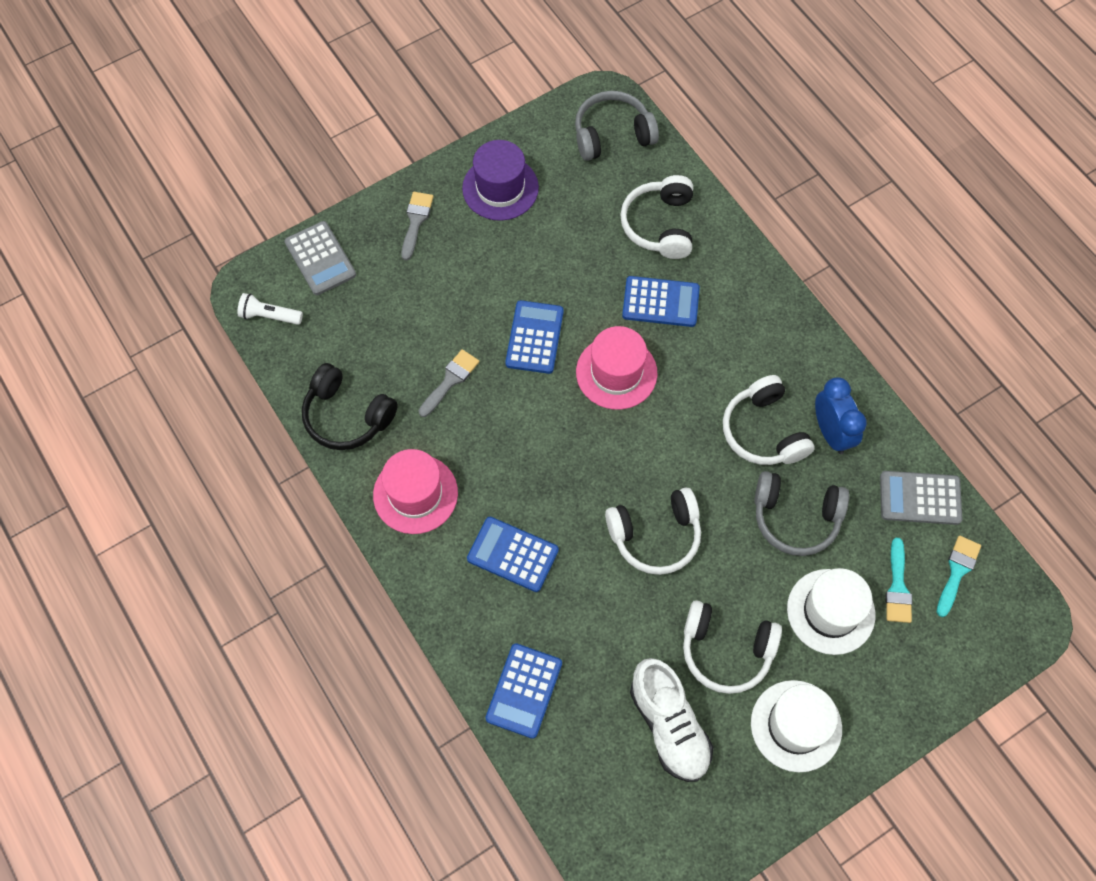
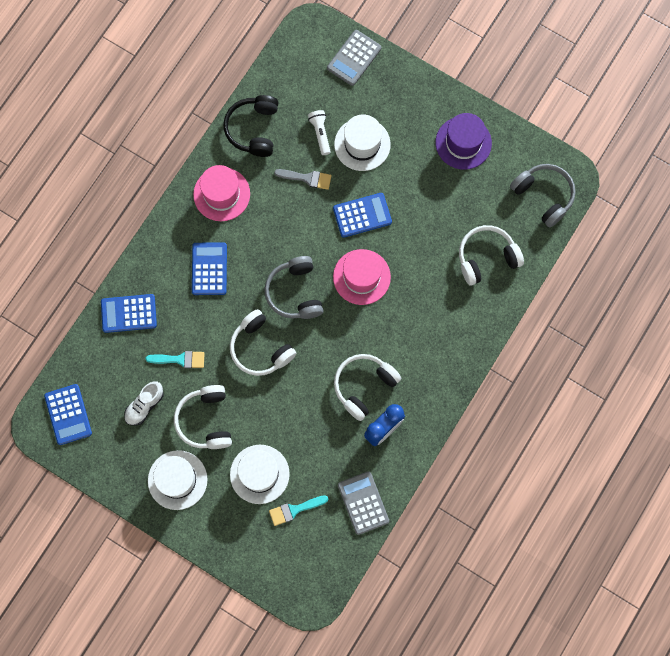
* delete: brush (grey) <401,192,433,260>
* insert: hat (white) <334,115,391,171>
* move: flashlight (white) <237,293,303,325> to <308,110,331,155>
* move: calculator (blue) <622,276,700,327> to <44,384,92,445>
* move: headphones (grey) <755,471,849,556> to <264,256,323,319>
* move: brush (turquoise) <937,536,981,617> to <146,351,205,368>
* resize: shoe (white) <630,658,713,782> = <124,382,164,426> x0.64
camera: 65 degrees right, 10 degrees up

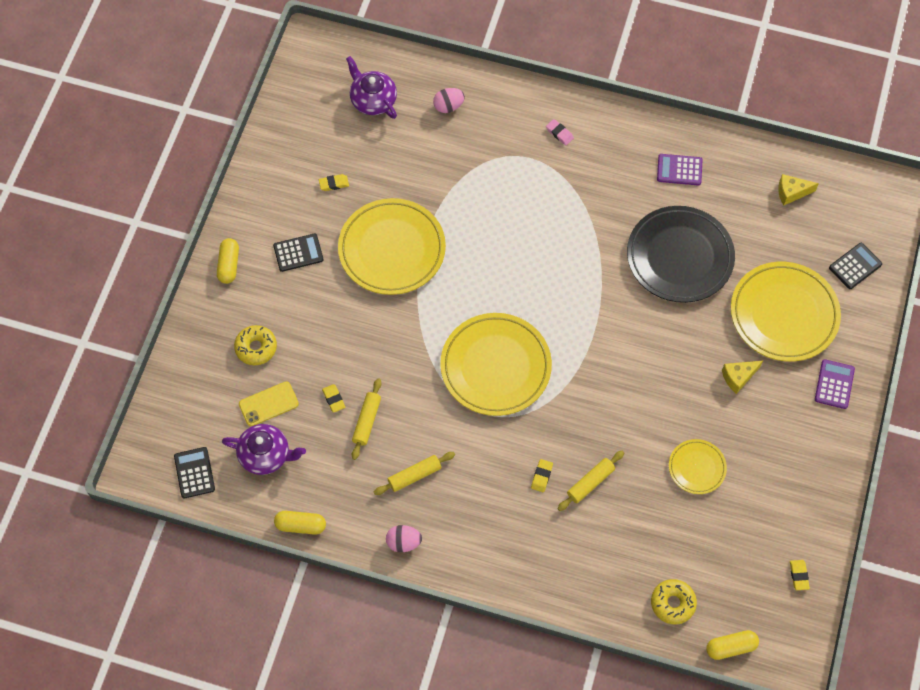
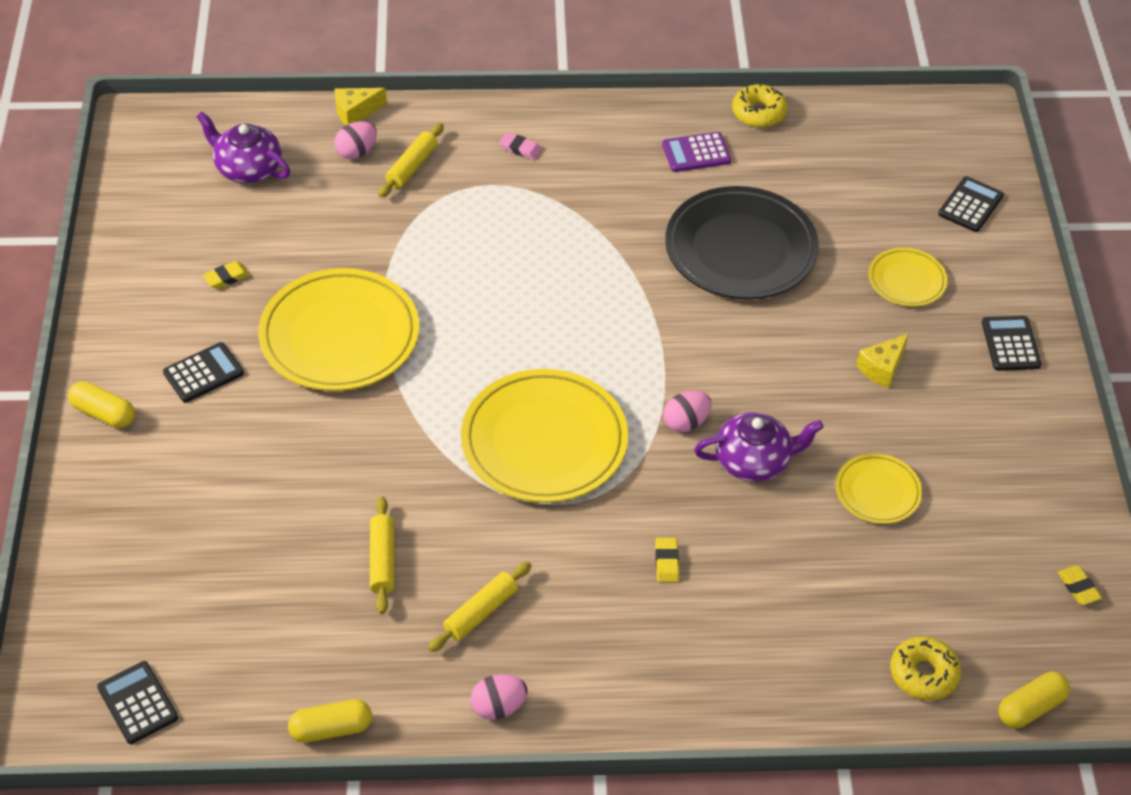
* delete: phone (yellow) <239,382,299,426>
* delete: eraser (yellow) <322,384,345,413>
* insert: egg (pink) <663,391,711,432>
* move: teapot (purple) <222,424,306,475> to <694,412,824,482>
* move: donut (yellow) <234,325,277,365> to <732,83,788,128>
* move: rolling pin (yellow) <558,451,624,511> to <379,123,444,198>
* move: cheese (yellow) <778,174,819,205> to <335,88,387,126>
* recolor: calculator (purple) <815,359,855,409> to calculator (black) <982,316,1041,371>
* rotate: capsule (yellow) <217,238,239,284> = <68,381,135,428> 45 degrees counterclockwise
* resize: plate (yellow) <731,262,841,362> = <868,248,948,307> x0.51
camera: 20 degrees left, 15 degrees down

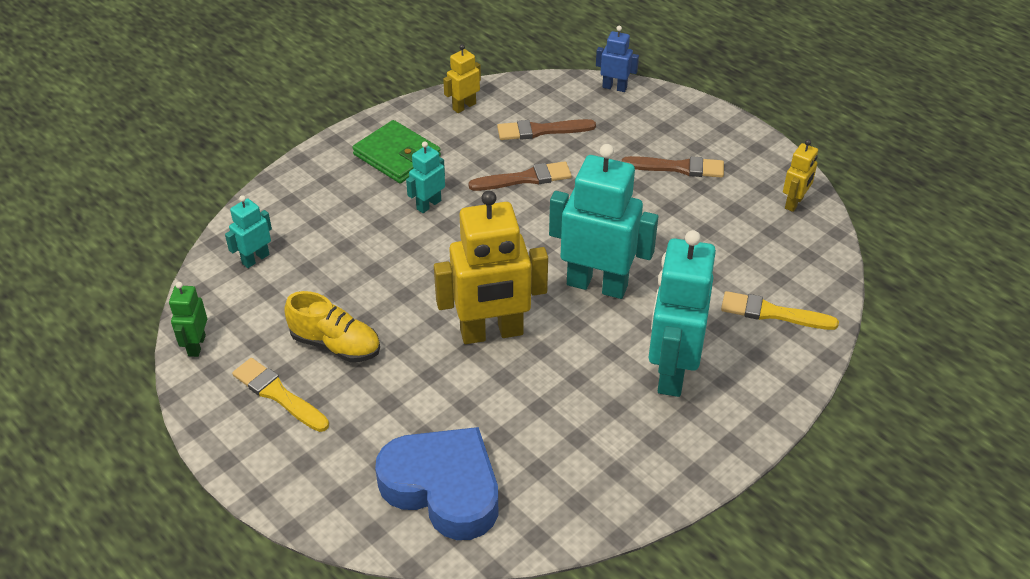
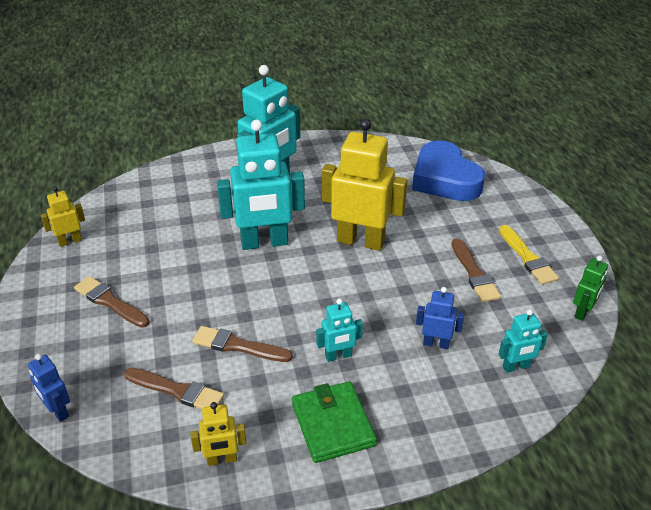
* delete: brush (yellow) <721,291,839,330>
* insert: robot (blue) <416,287,464,349>
* replace: shoe (yellow) <284,291,380,362> to brush (brown) <451,239,501,302>
* rotate: robot (turquoise) <549,144,658,299> = <217,120,305,250> 60 degrees counterclockwise
camera: 150 degrees left, 5 degrees down

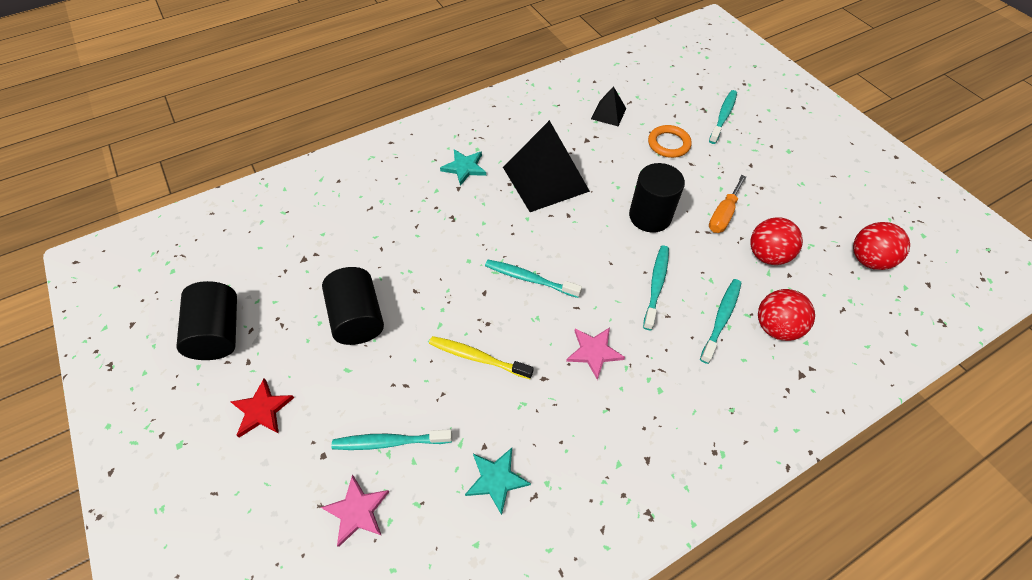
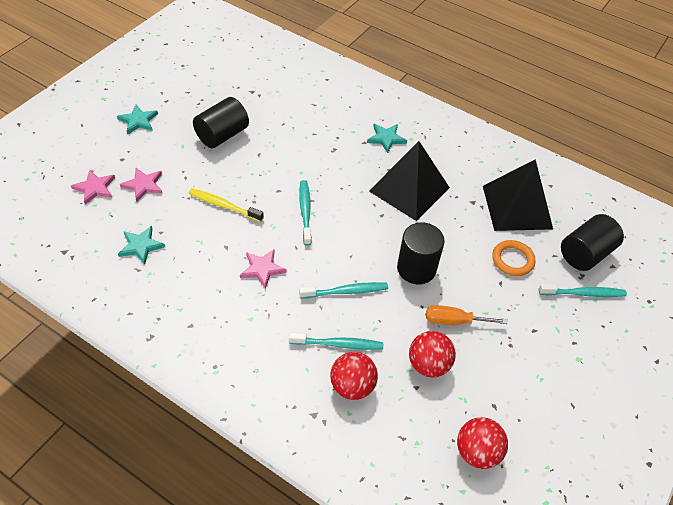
* move: cylinder (black) <177,281,237,360> to <561,214,624,271>
* replace: toothbrush (turquoise) <332,429,452,450> to star (pink) <120,168,163,202>
* recolor: star (red) <231,378,294,438> to star (turquoise) <117,105,158,134>
* rotate: toothbrush (yellow) <429,336,534,379> = <189,188,264,222> 60 degrees counterclockwise
* resize: pyramid (black) <591,86,626,126> = <483,159,553,231> x2.09
camera: 60 degrees right, 5 degrees down

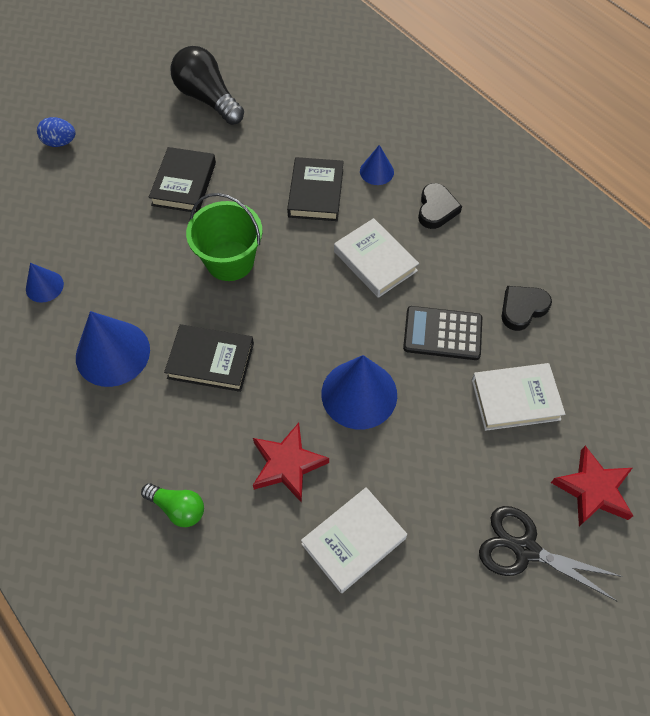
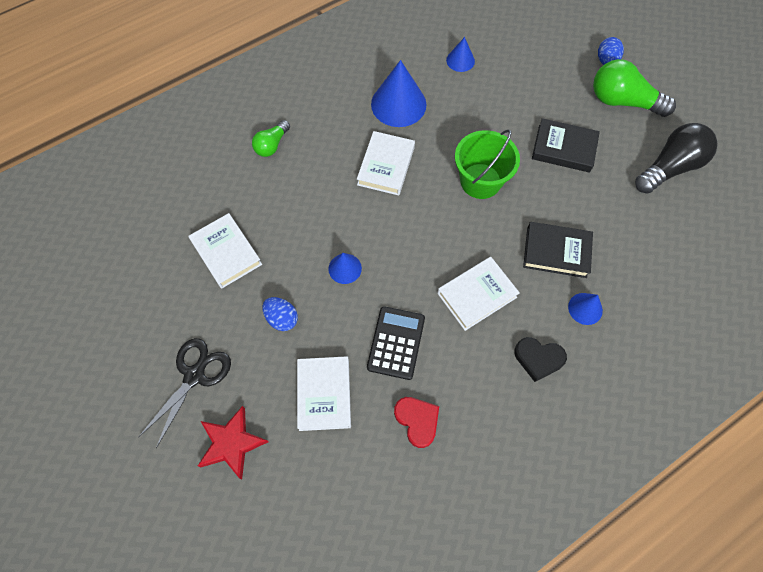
* delete: star (red) <253,423,329,503>
* insert: egg (blue) <262,297,298,331>
* insert: light bulb (green) <593,59,676,117>
* recolor: book (black) <164,324,254,392> to book (white) <357,131,415,196>
* recolor: heart (black) <502,286,552,331> to heart (red) <394,397,439,448>
* resize: cone (blue) <321,355,397,429> = <328,253,362,284> x0.53
camera: 95 degrees right, 5 degrees up

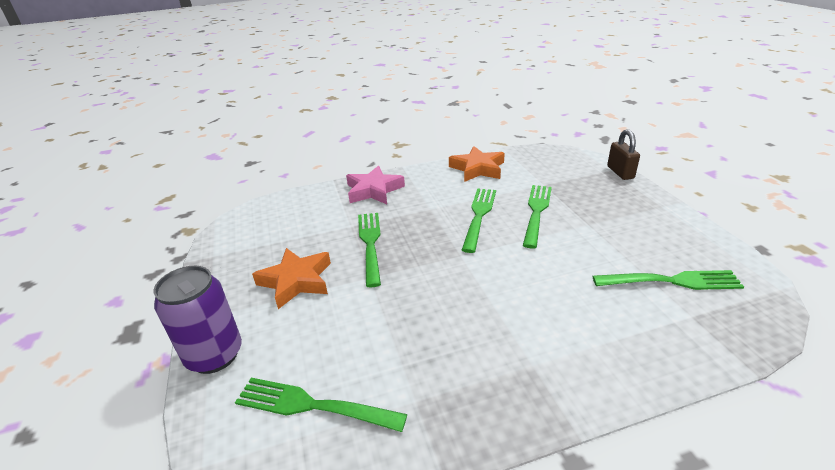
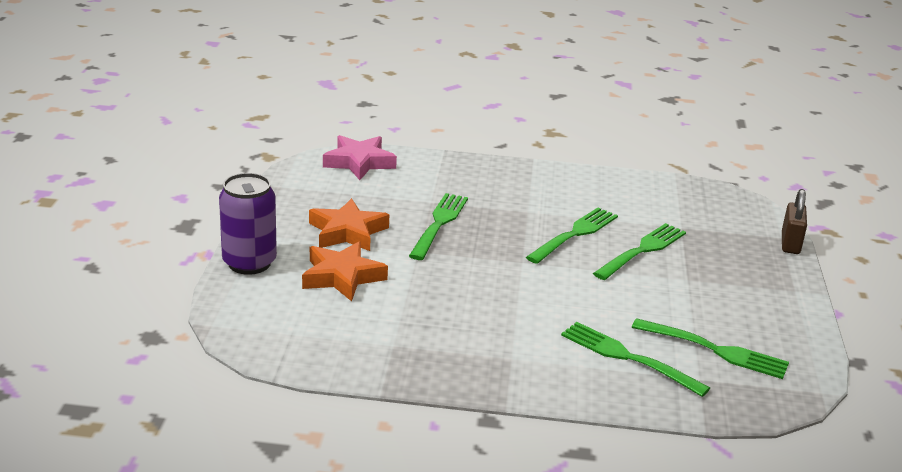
* move: fork (green) <235,378,407,432> to <561,322,710,397>
* move: star (pink) <346,166,405,204> to <323,135,397,180>
* move: star (orange) <449,146,505,182> to <302,242,388,301>
camera: 20 degrees right, 5 degrees down

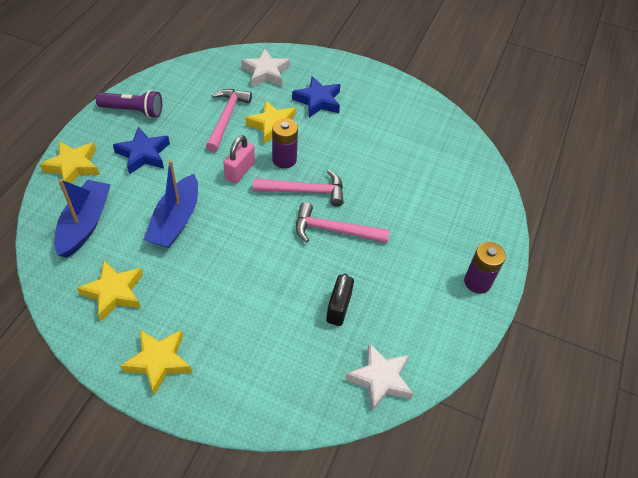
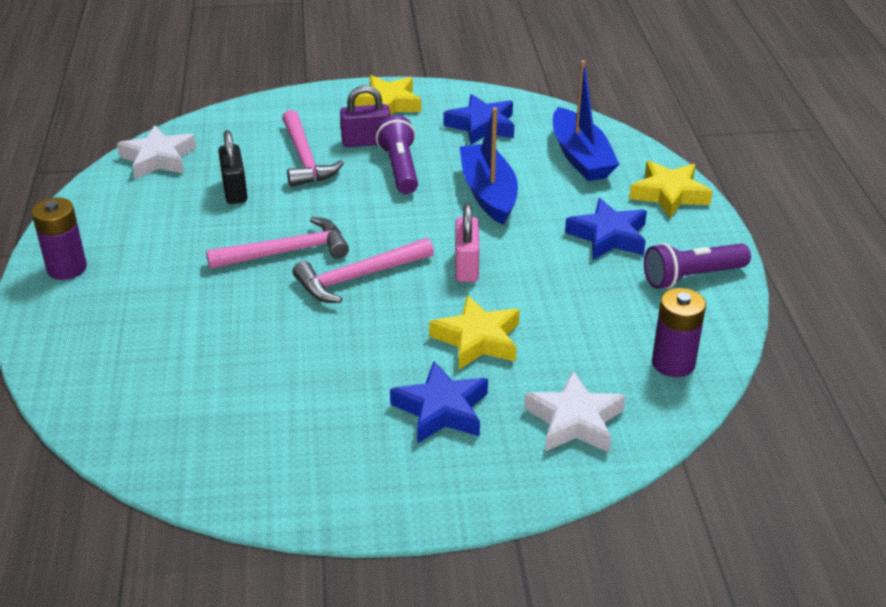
* insert: padlock (purple) <340,85,391,147>
* insert: flashlight (purple) <376,115,418,194>
* move: hammer (pink) <206,89,252,152> to <282,110,344,187>
* move: battery (purple) <272,118,298,169> to <652,288,706,377>
* recolor: star (yellow) <77,260,143,321> to star (blue) <444,94,514,145>
camera: 155 degrees right, 15 degrees down

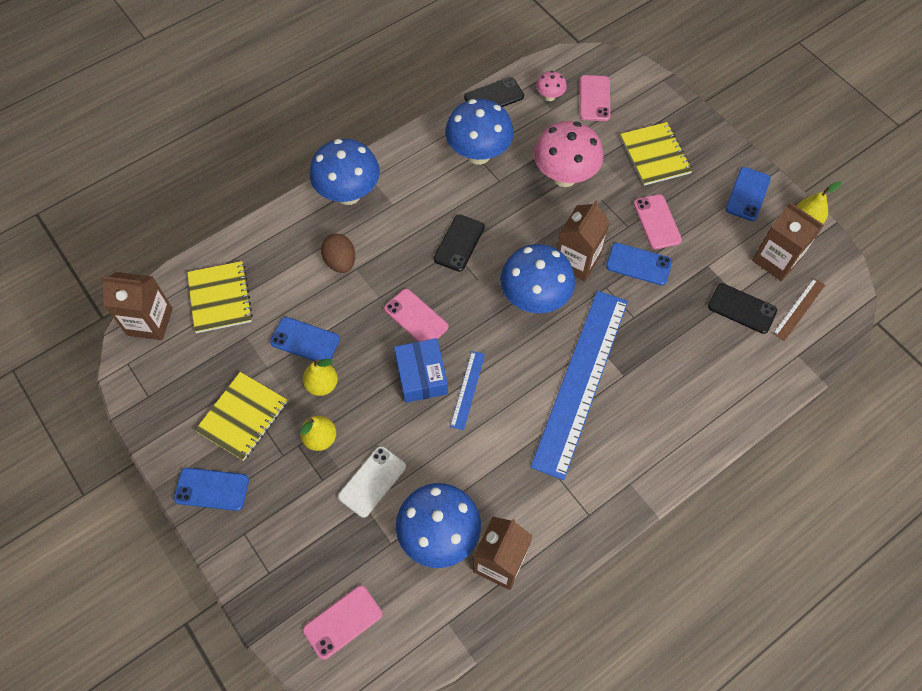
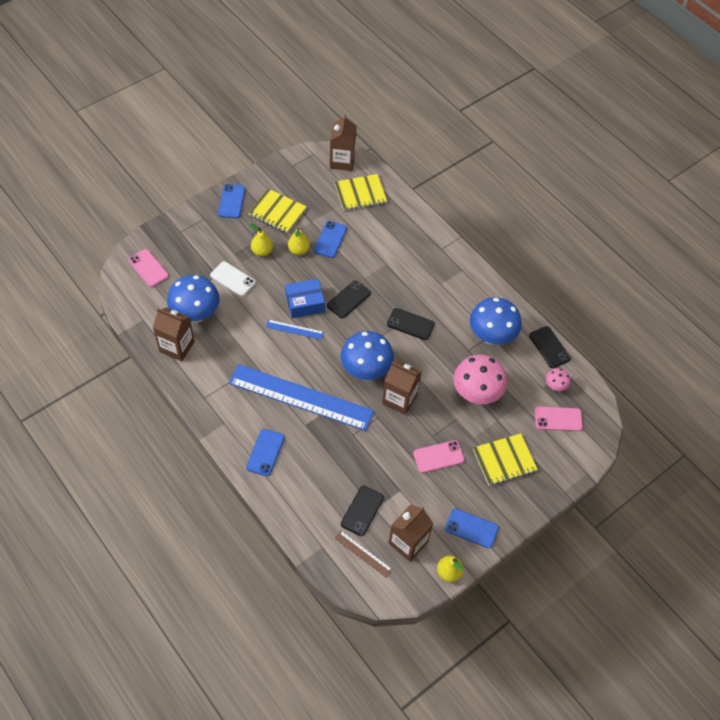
* delete: mushroom (blue) <309,139,380,205>
* delete: egg (brown) <321,234,355,273>
* move: phone (blue) <606,243,672,285> to <246,429,285,476>
* recolor: phone (pink) <384,289,448,342> to phone (black) <327,280,371,318>
camera: 85 degrees right, 5 degrees down

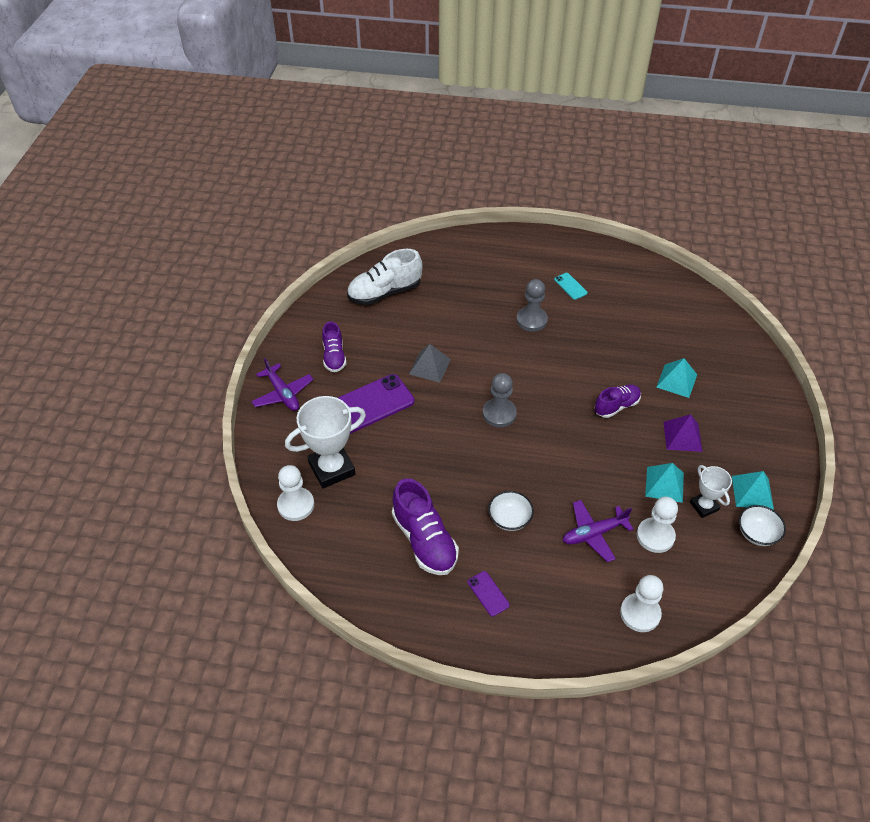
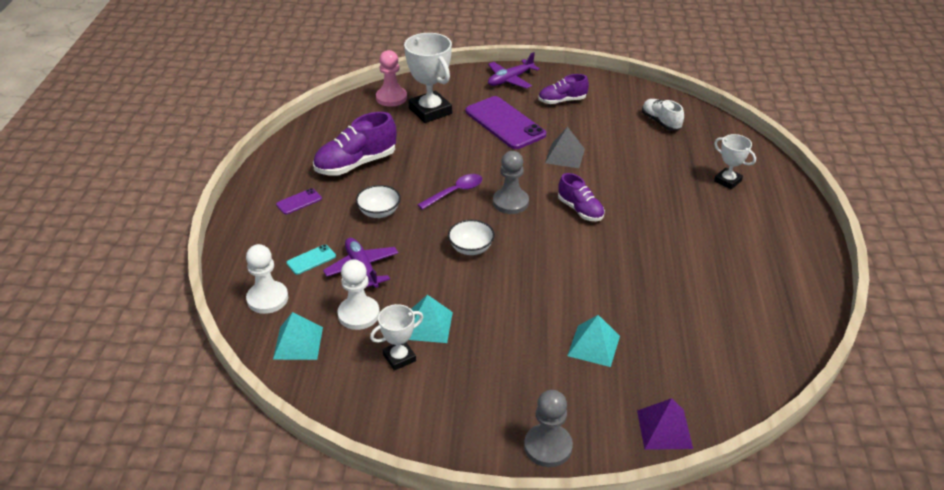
* insert: spoon (purple) <417,174,482,210>
* insert: trophy (white) <714,134,756,189>
* move: pawn (grey) <516,279,548,332> to <524,390,573,467>
* move: phone (turquoise) <554,273,587,300> to <287,244,336,275>
* move: shoe (purple) <595,385,641,418> to <558,173,605,221>
* move: pyramid (purple) <664,414,702,452> to <637,398,693,450>
* move: pyramid (turquoise) <732,471,774,510> to <273,312,323,360>
* move: bowl (white) <739,505,786,546> to <448,220,495,255>
* recolor: pawn (white) <277,465,314,521> to pawn (pink) <376,50,407,107>
* resize: shoe (white) <347,249,423,305> = <642,99,684,131> x0.62
camera: 85 degrees right, 10 degrees down

